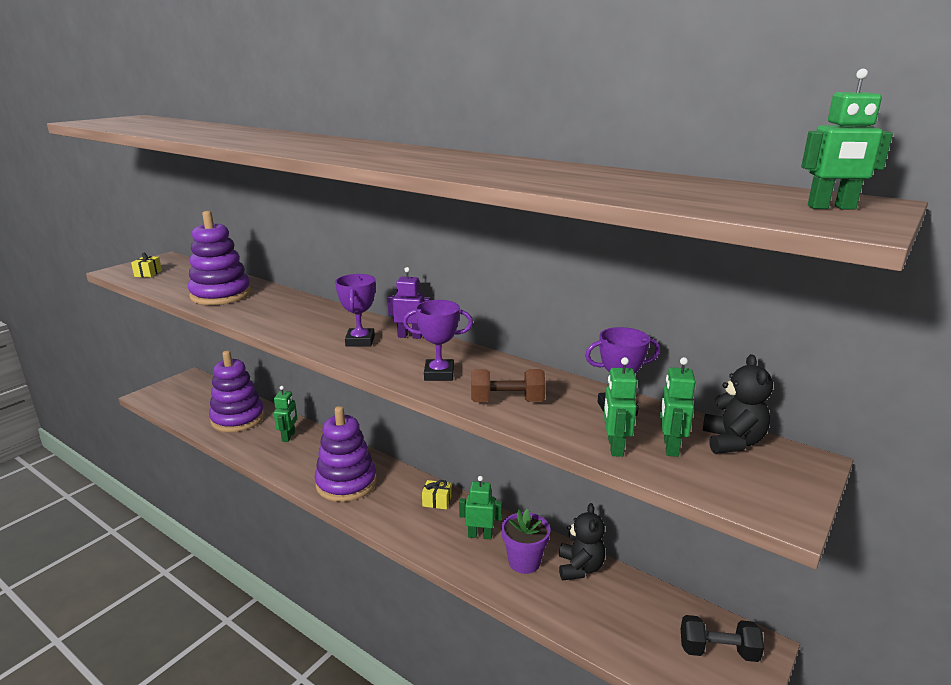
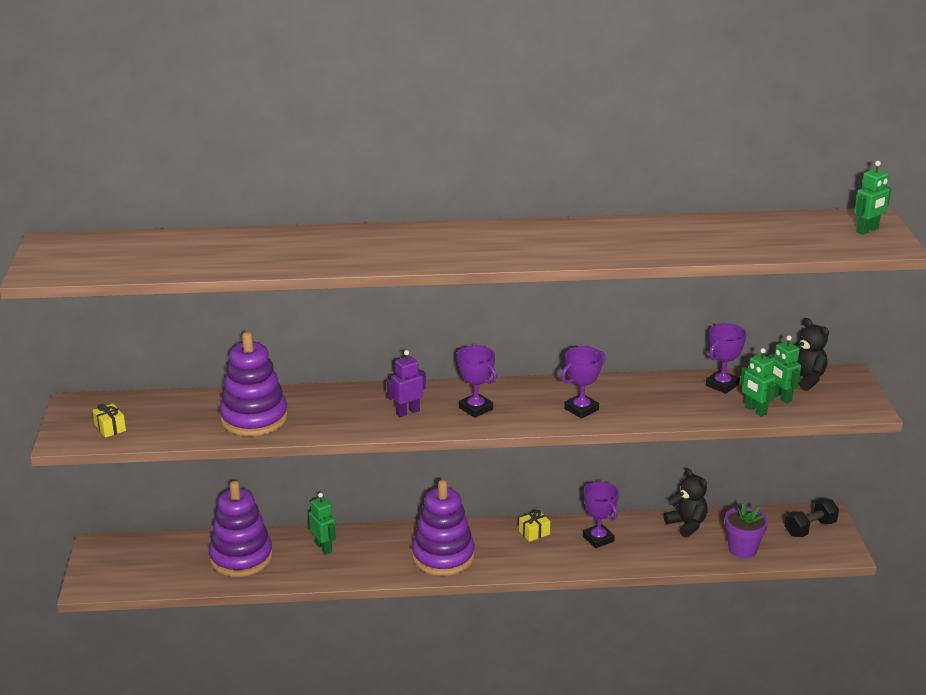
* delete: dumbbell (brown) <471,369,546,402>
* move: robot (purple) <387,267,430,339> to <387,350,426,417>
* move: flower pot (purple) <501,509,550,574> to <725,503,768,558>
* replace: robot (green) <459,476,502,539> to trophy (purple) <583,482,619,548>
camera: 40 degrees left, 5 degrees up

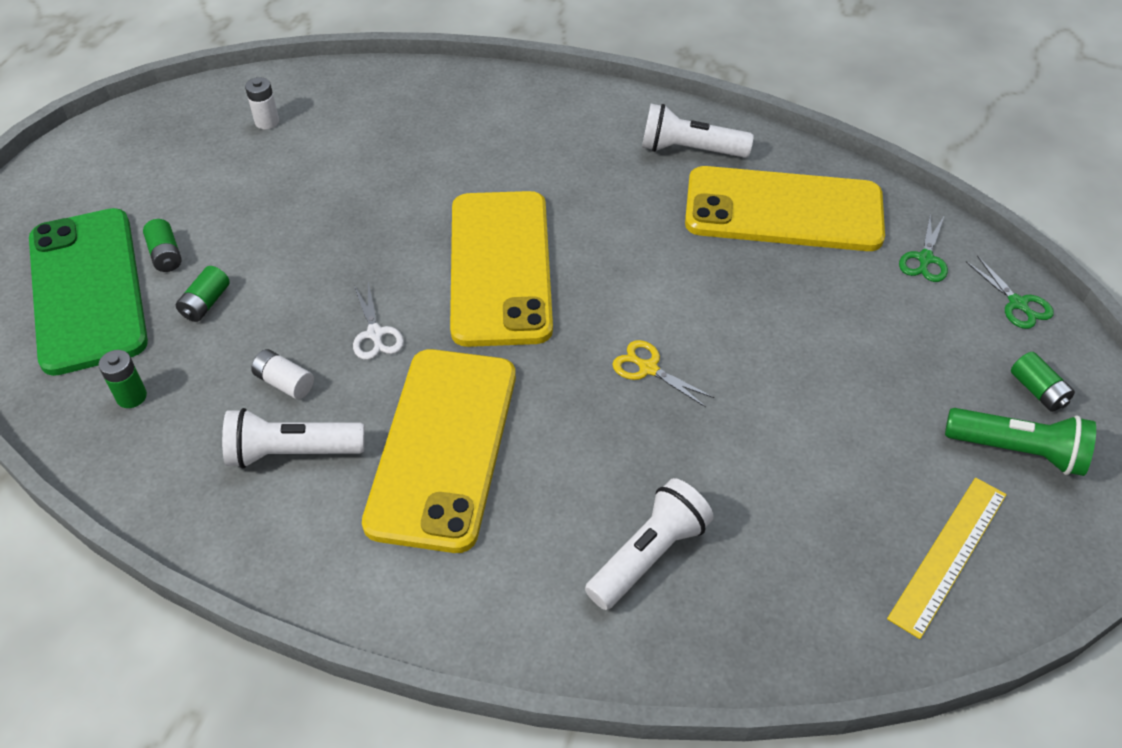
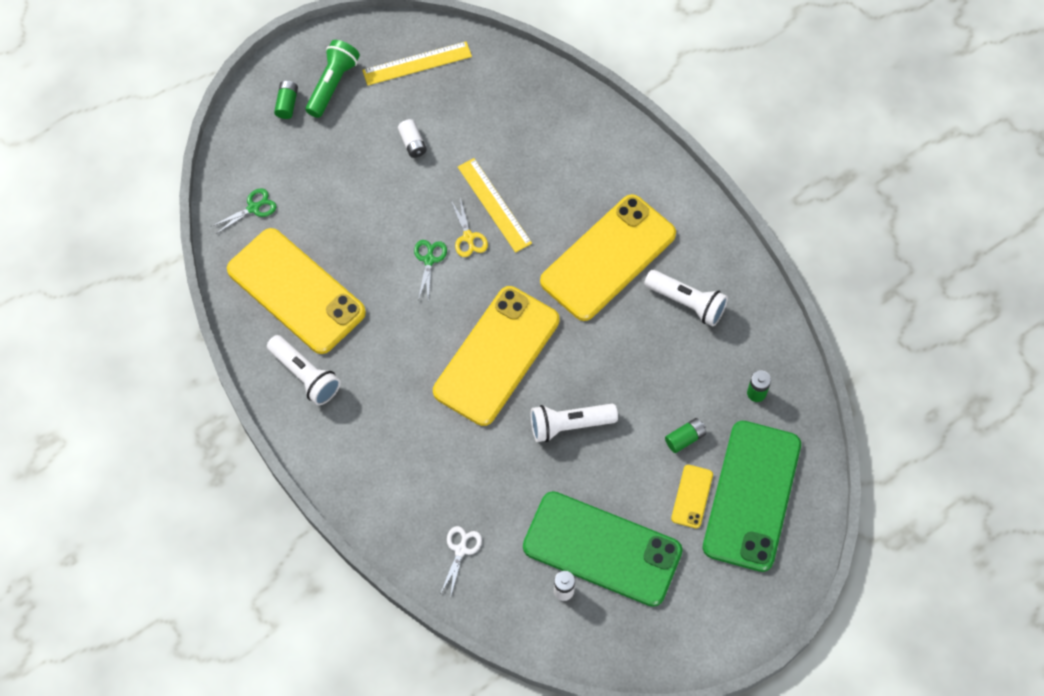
* insert: ruler (yellow) <458,158,532,253>
* insert: phone (green) <523,491,683,607>
* move: battery (white) <251,349,314,399> to <398,119,427,158>
* move: scissors (white) <353,282,404,360> to <441,526,482,595>
* move: flashlight (white) <585,478,714,610> to <531,404,618,442>
* move: scissors (green) <966,255,1054,329> to <414,240,447,300>
* replace: battery (green) <143,219,182,272> to phone (yellow) <671,465,713,528>
* rotate: flashlight (green) <945,408,1096,476> = <305,40,360,118> 60 degrees clockwise
camera: 145 degrees left, 15 degrees up

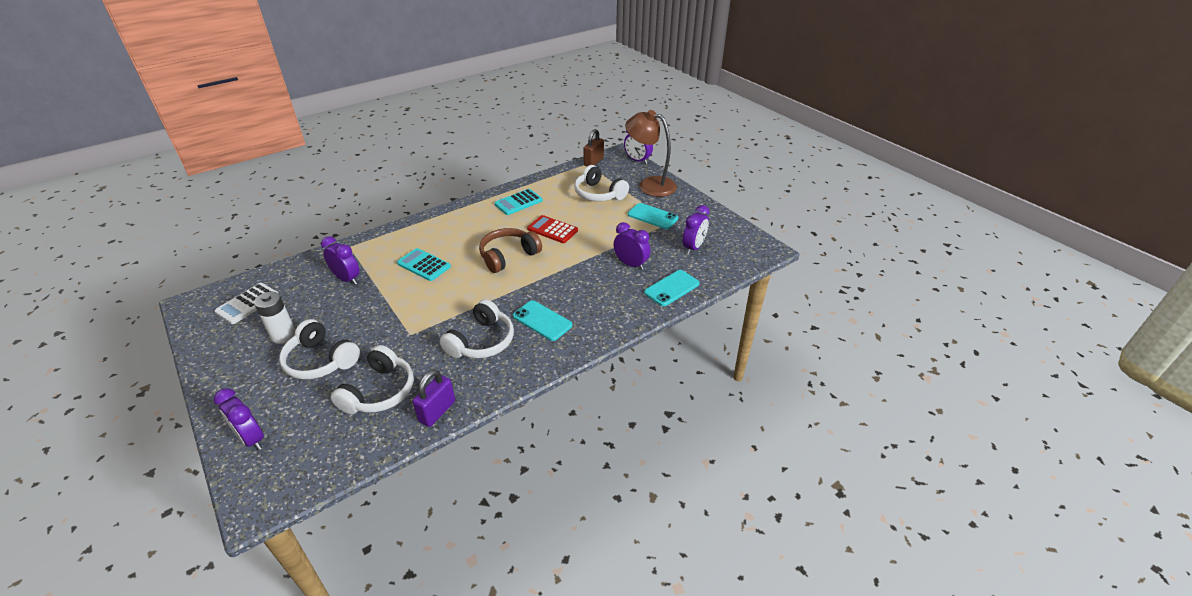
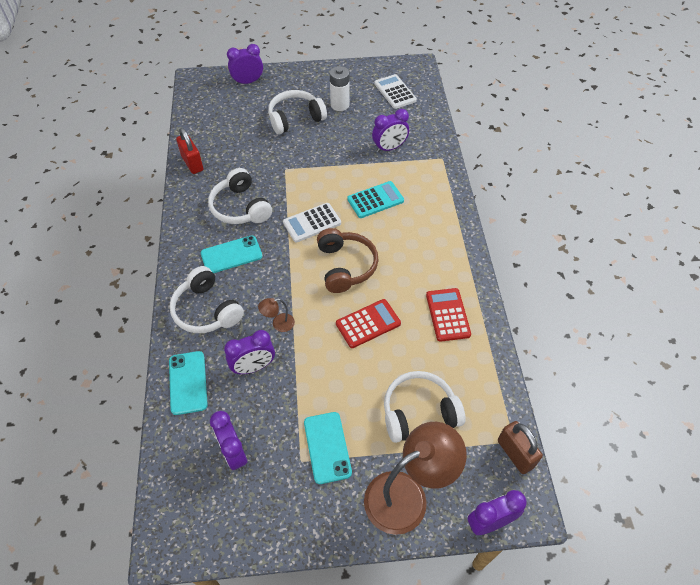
* insert: lamp (brown) <258,298,295,332>
* insert: calculator (white) <283,203,341,243>
* move: headphones (white) <331,345,414,414> to <169,266,244,333>
* recolor: padlock (purple) <413,370,455,427> to padlock (red) <176,128,203,174>
* recolor: calculator (turquoise) <494,189,543,215> to calculator (red) <426,288,471,342>
* rotate: phone (turquoise) <628,203,678,229> = <304,412,352,484> 75 degrees counterclockwise
camera: 120 degrees right, 15 degrees up

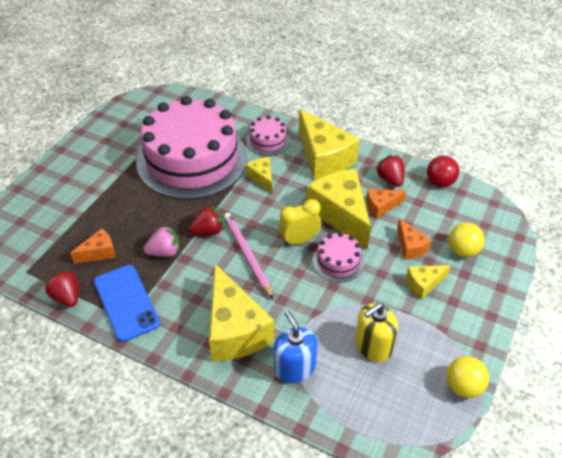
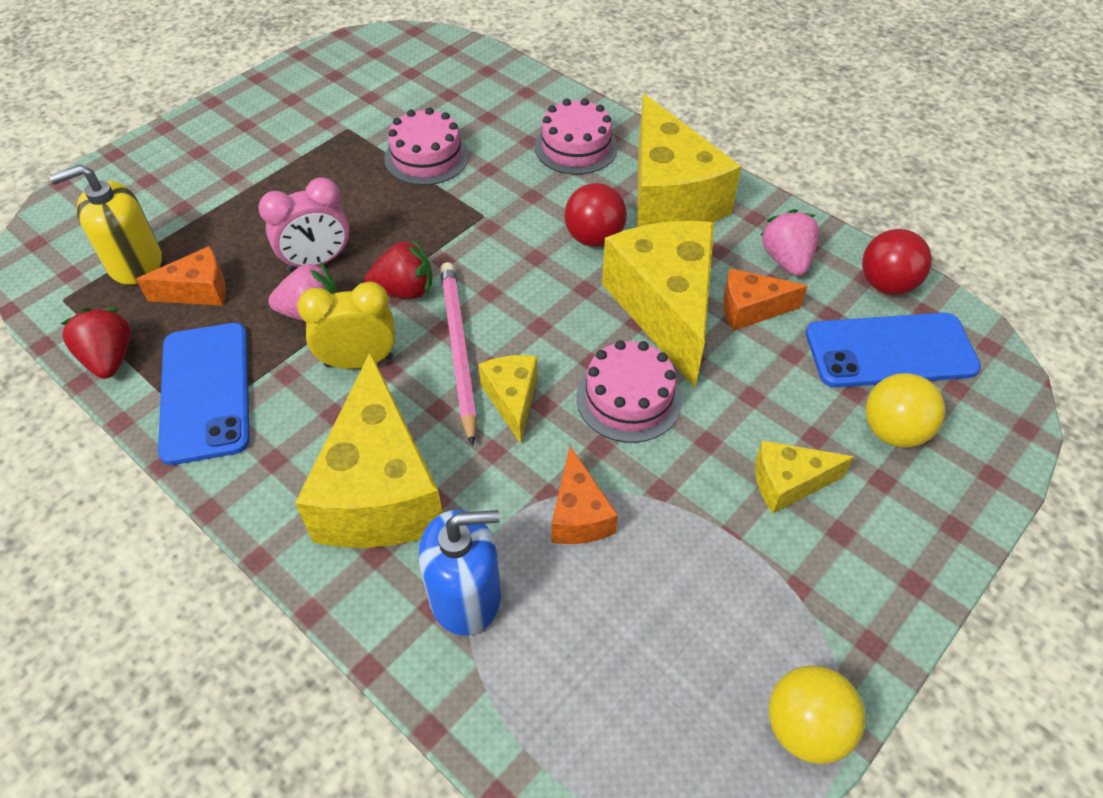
* insert: clock (pink) <258,177,349,272>
* insert: ball (red) <564,183,627,247>
* insert: phone (blue) <806,313,981,388>
* move: cheese (yellow) <246,157,272,193> to <478,355,538,444>
* move: clock (yellow) <279,199,321,246> to <297,281,395,369>
* move: soap dispenser (yellow) <355,303,398,362> to <49,165,162,285>
* move: cheese (orange) <397,218,432,260> to <552,446,618,544>
* recolor: strawberry (red) <376,155,404,187> to strawberry (pink) <760,209,819,276>
* rotate: soap dispenser (blue) <274,310,318,383> = <419,510,501,636> 90 degrees clockwise
* resize: cake (pink) <136,96,248,200> = <384,107,469,185> x0.41
camera: 15 degrees right, 5 degrees up

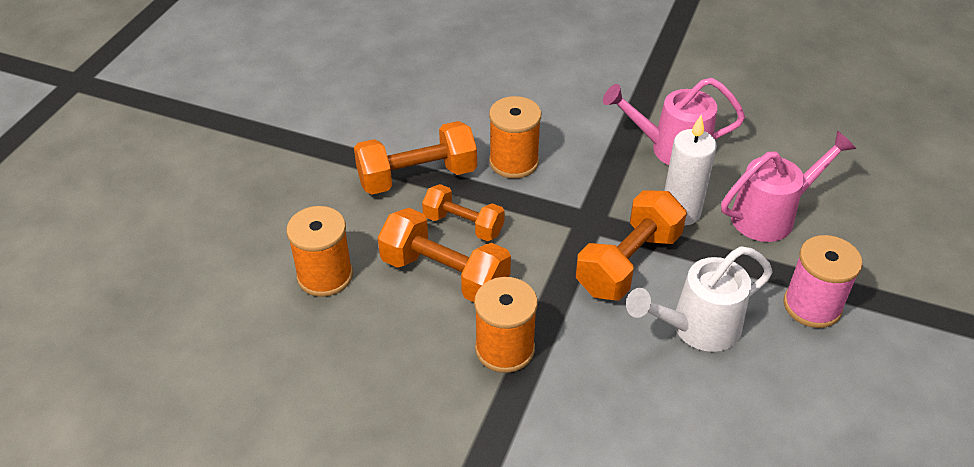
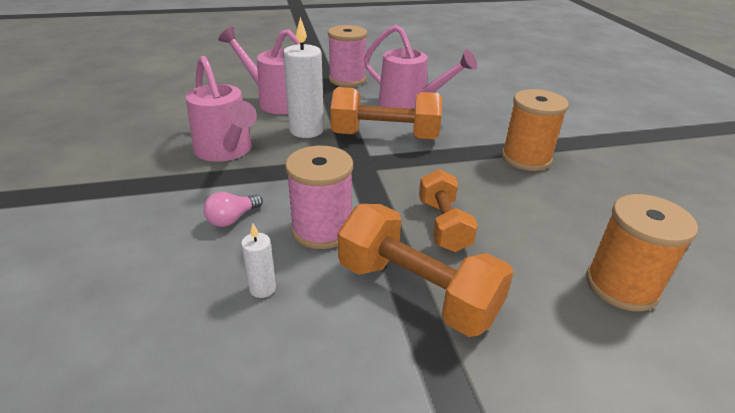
* delete: dumbbell (orange) <378,208,511,302>
* insert: light bulb (pink) <203,192,263,227>
* insert: candle (white) <241,223,276,298>
* recolor: spool (orange) <489,96,541,179> to spool (pink) <285,146,353,249>
* recolor: watering can (white) <626,246,772,352> to watering can (pink) <364,25,477,109>
camera: 125 degrees left, 10 degrees down

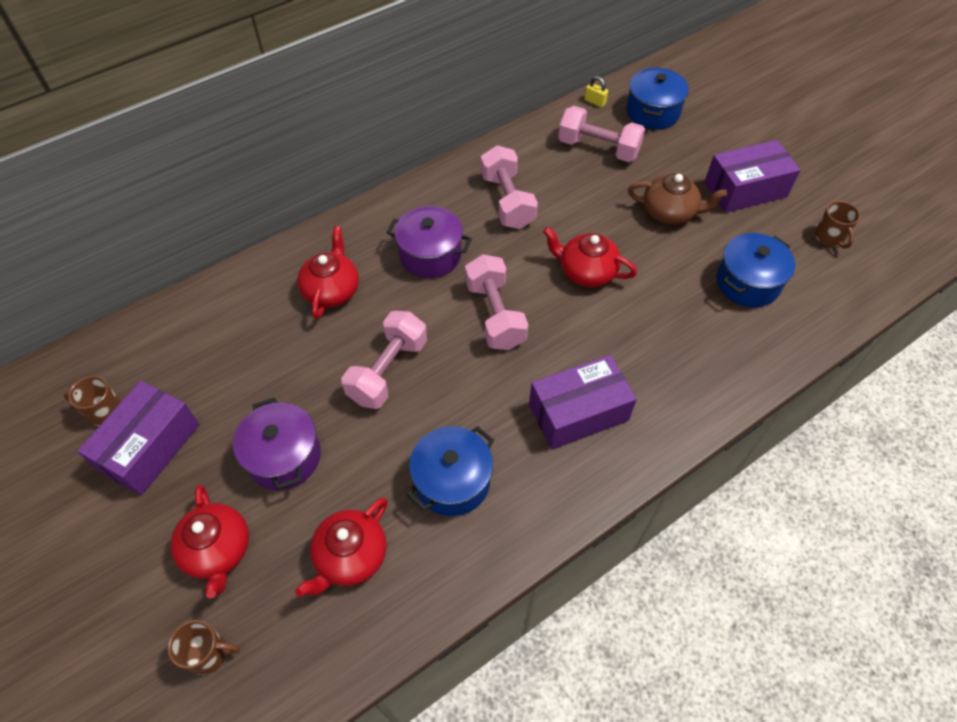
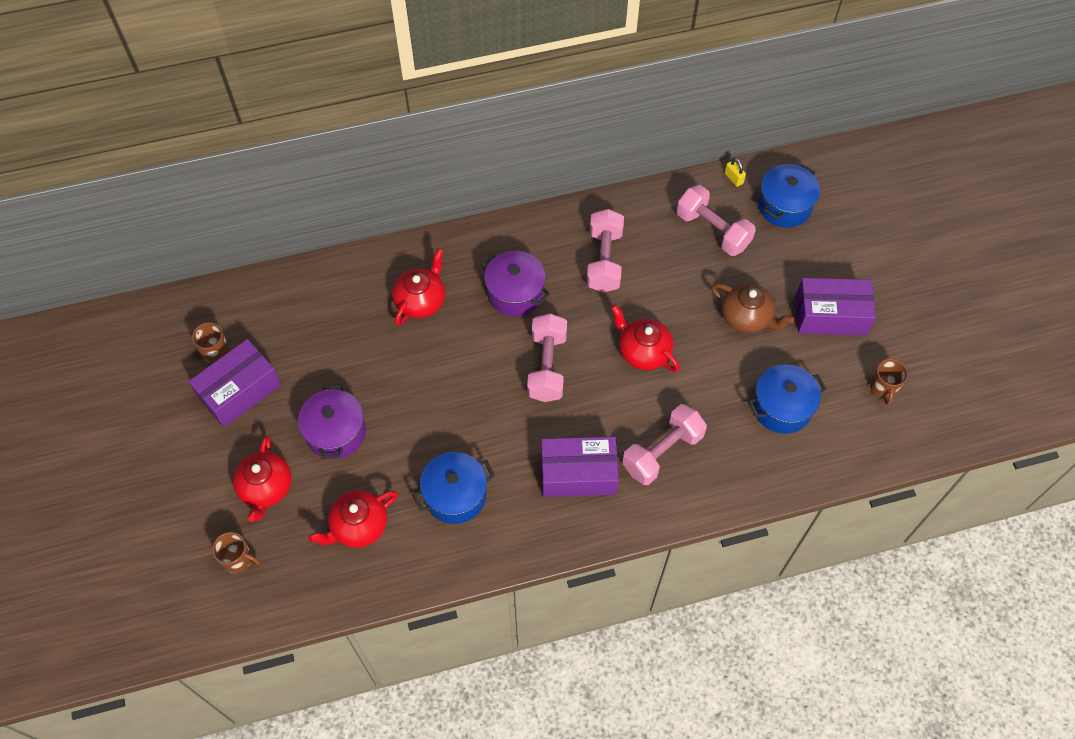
* move: dumbbell (pink) <341,311,427,409> to <622,404,707,485>
camera: 20 degrees right, 5 degrees up

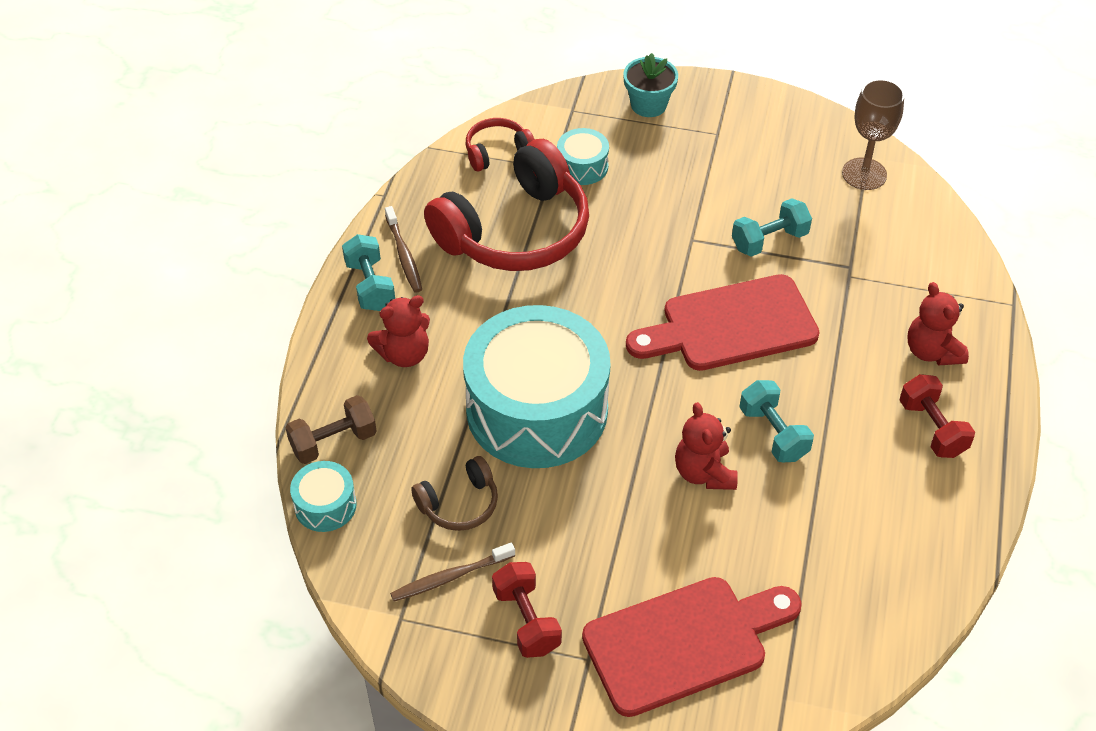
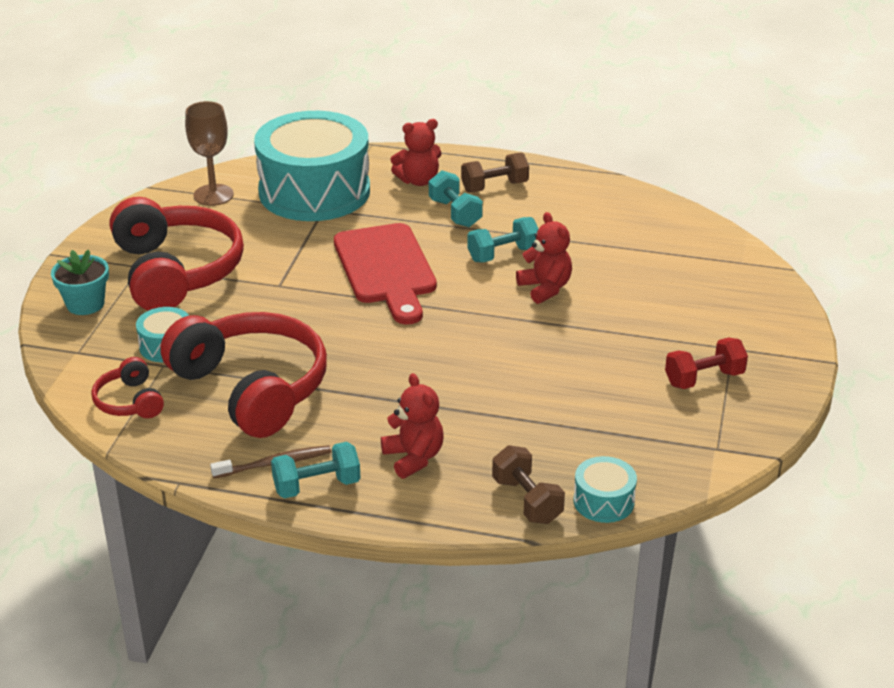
* delete: toothbrush (brown) <390,543,515,602>
* delete: headphones (brown) <411,456,498,531>
* delete: cutting board (red) <582,577,802,717>
* insert: headphones (red) <110,197,244,311>
* move: drum (turquoise) <463,305,611,468> to <254,111,370,221>
* move: dumbbell (turquoise) <732,198,812,257> to <429,170,483,227>
* recolor: dumbbell (red) <899,374,975,458> to dumbbell (brown) <461,153,529,192>
* rotate: teddy bear (red) <675,402,738,490> = <516,212,572,304> 105 degrees counterclockwise
camera: 90 degrees left, 15 degrees down

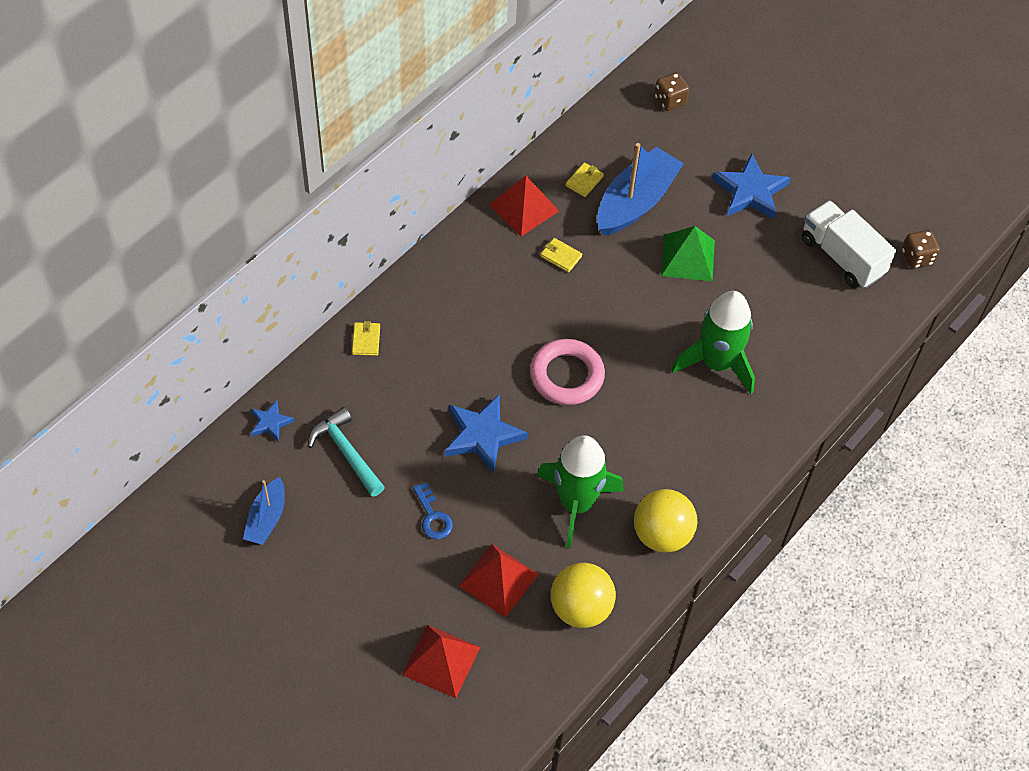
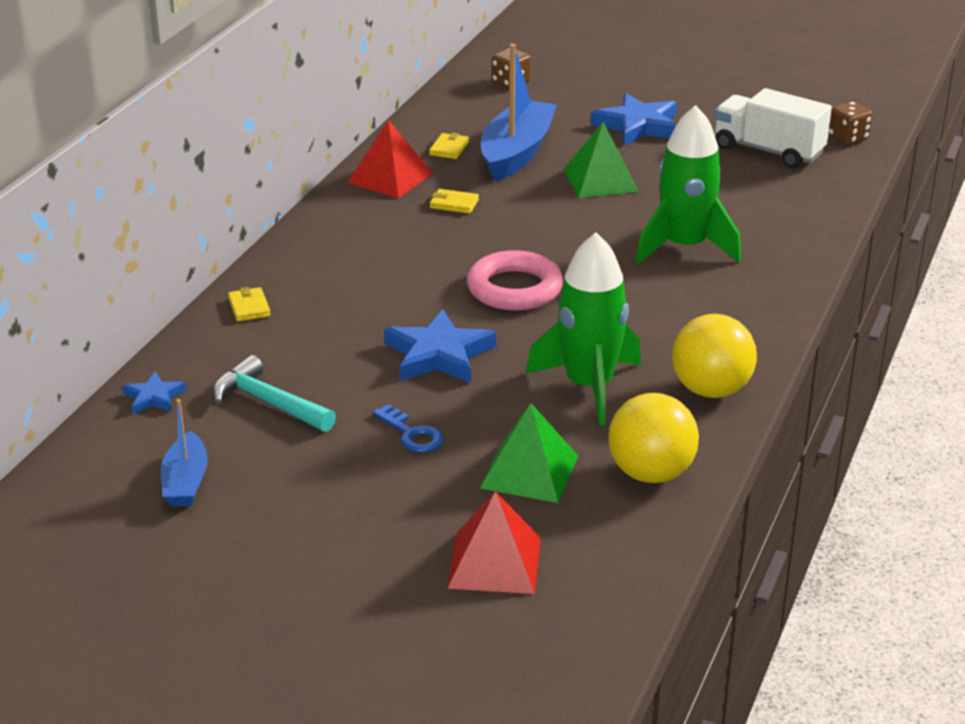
* recolor: pyramid (red) <459,544,539,617> to pyramid (green) <480,403,578,503>
camera: 15 degrees left, 25 degrees down

